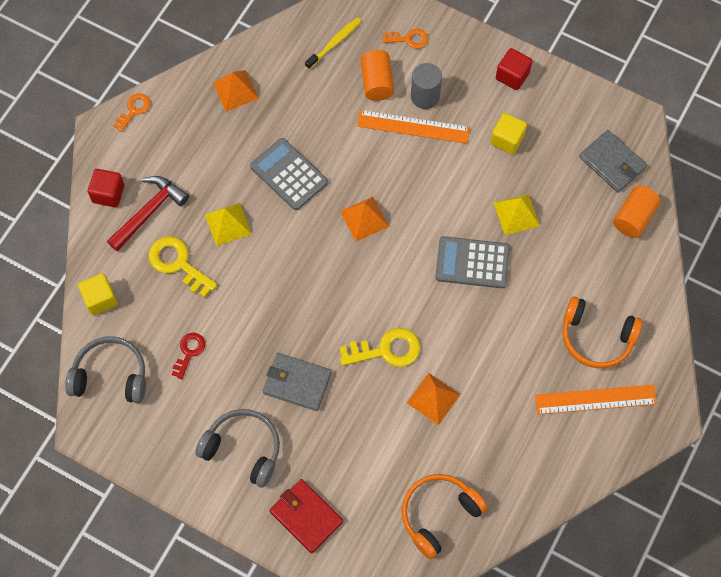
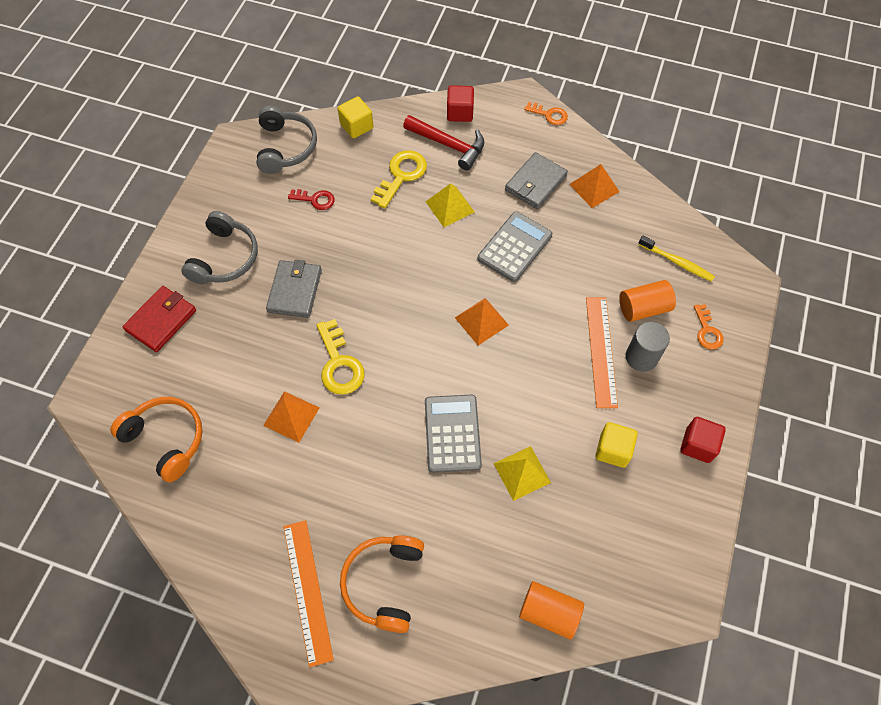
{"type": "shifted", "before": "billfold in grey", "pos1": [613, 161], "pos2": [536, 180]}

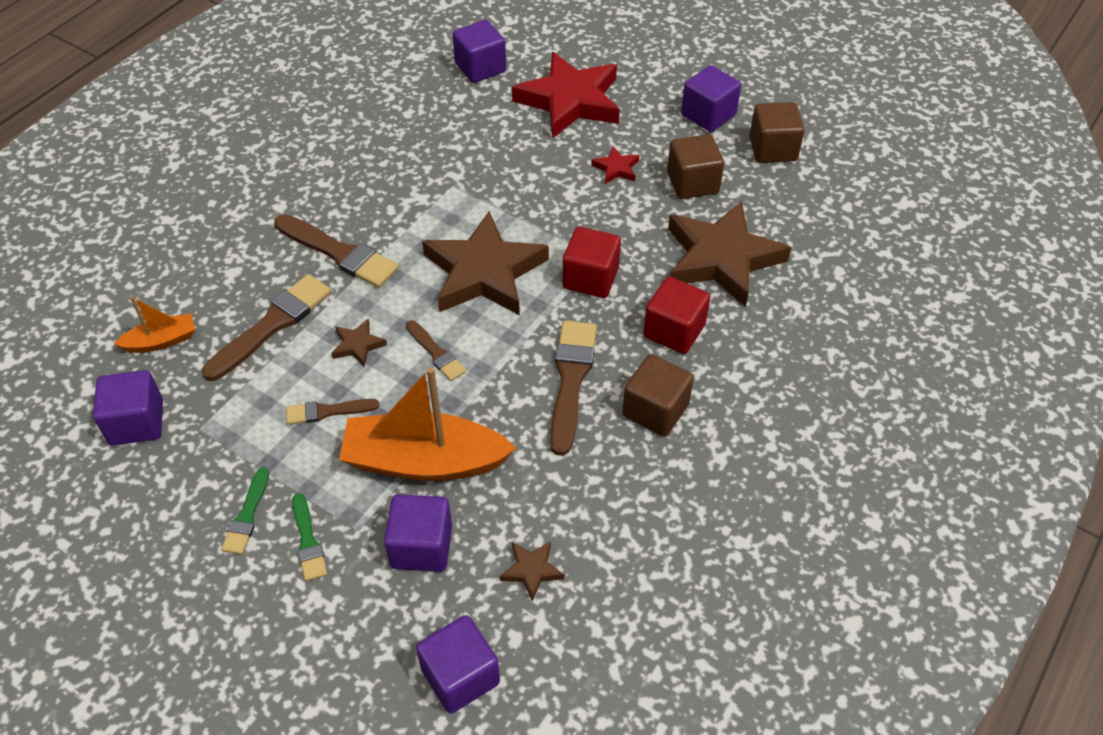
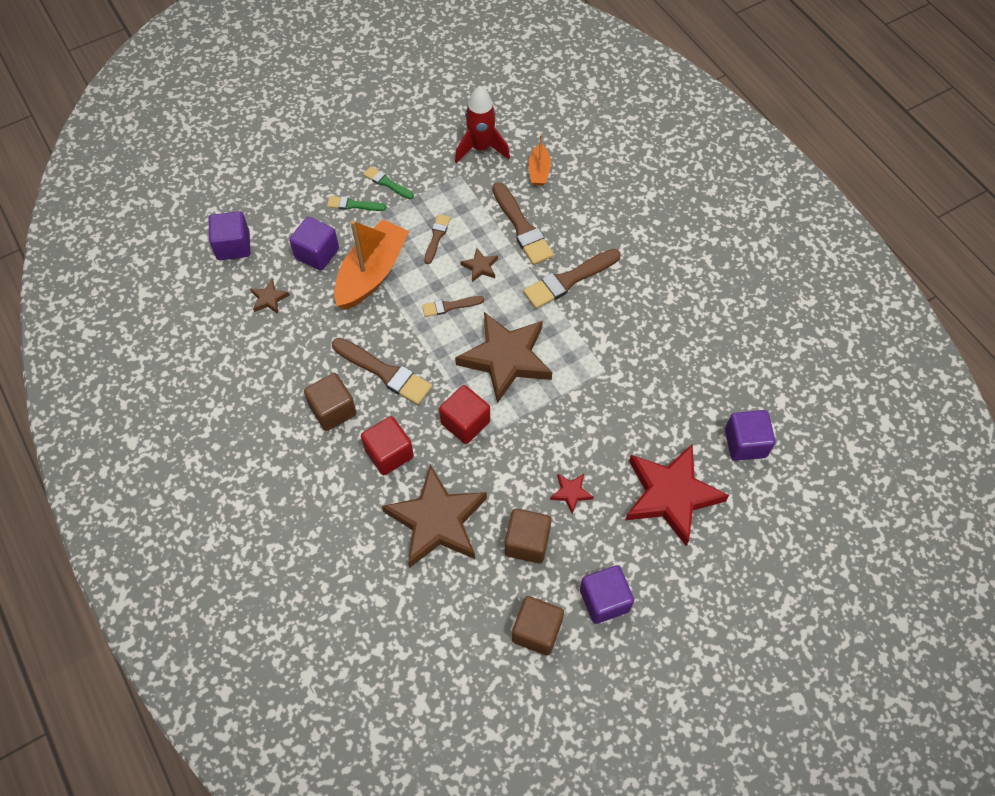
{"type": "swapped", "before": "block in purple", "after": "toy rocket in scarlet", "pos1": [128, 407], "pos2": [482, 125]}

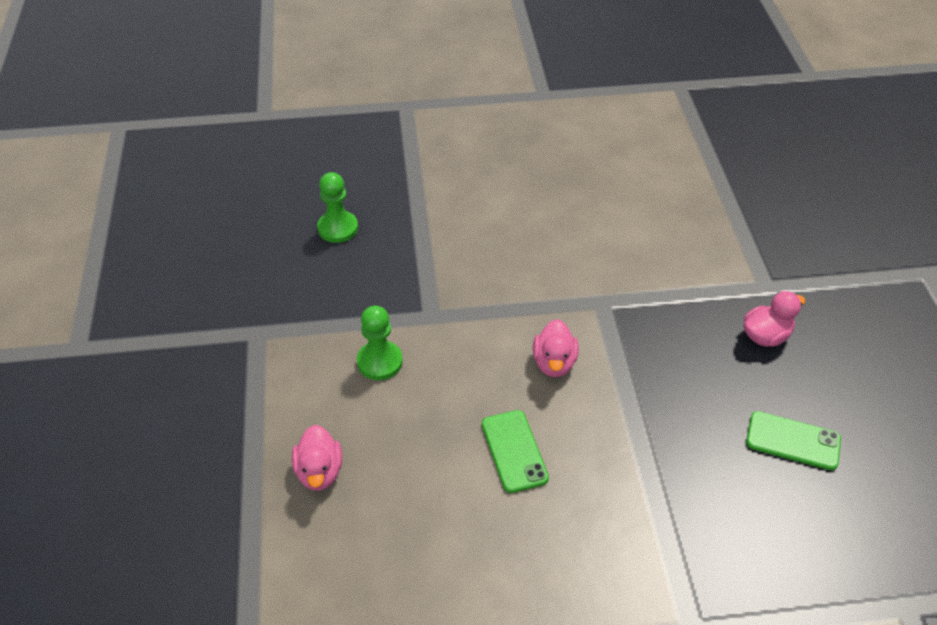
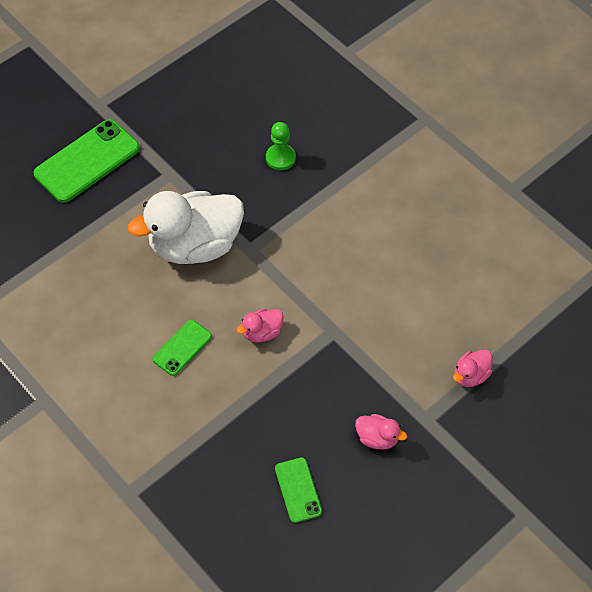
{"type": "swapped", "before": "chess pawn in emerald", "after": "toy duck in snow-white", "pos1": [380, 342], "pos2": [186, 227]}
{"type": "shifted", "before": "toy duck in rose-pink", "pos1": [317, 458], "pos2": [473, 368]}
{"type": "new", "after": "phone in emerald", "pos2": [87, 161]}

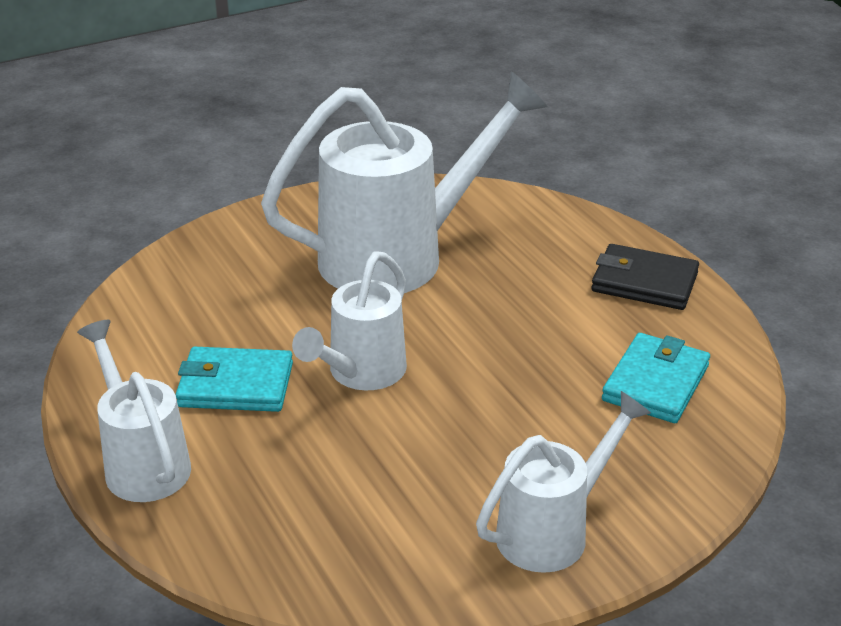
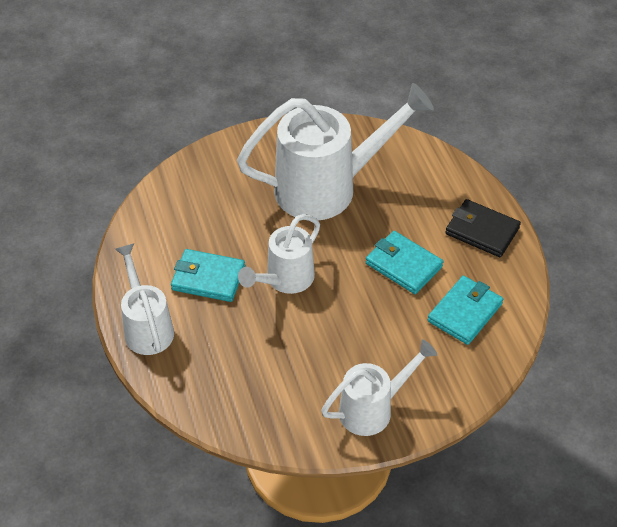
{"type": "new", "after": "billfold in turquoise", "pos2": [404, 262]}

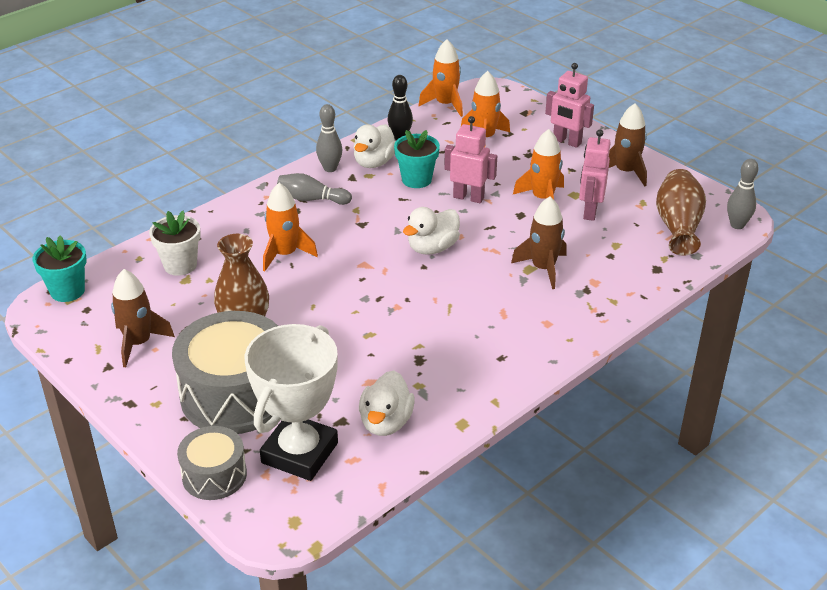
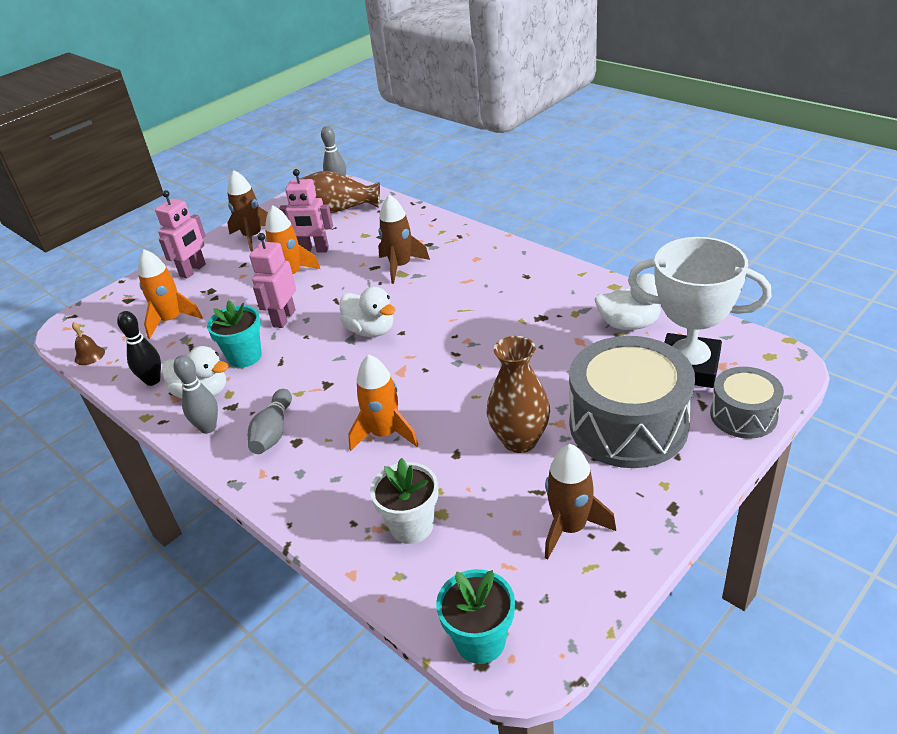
{"type": "swapped", "before": "toy rocket in bright orange", "after": "hand bell in russet", "pos1": [440, 78], "pos2": [88, 343]}

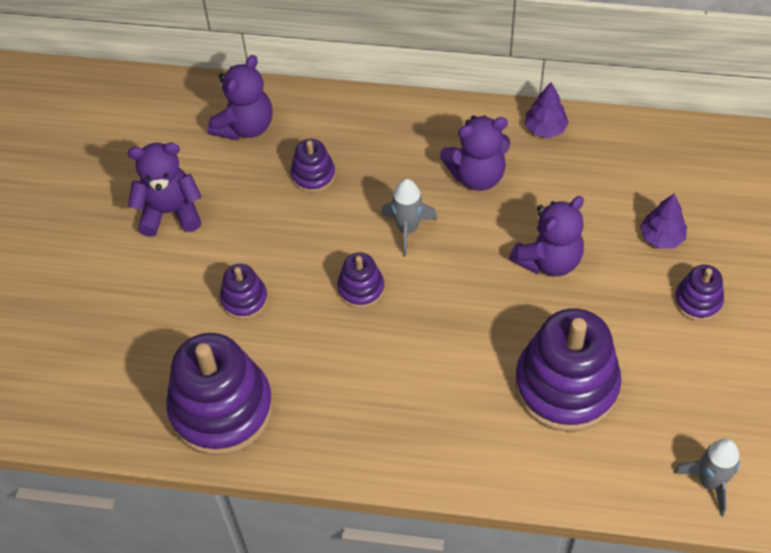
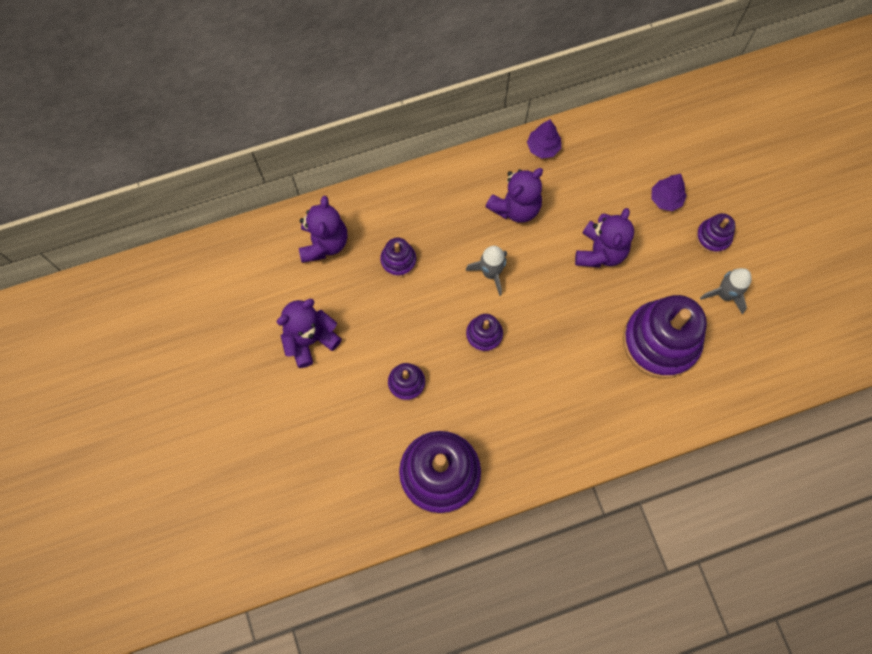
{"type": "shifted", "before": "toy rocket in grey", "pos1": [707, 477], "pos2": [725, 291]}

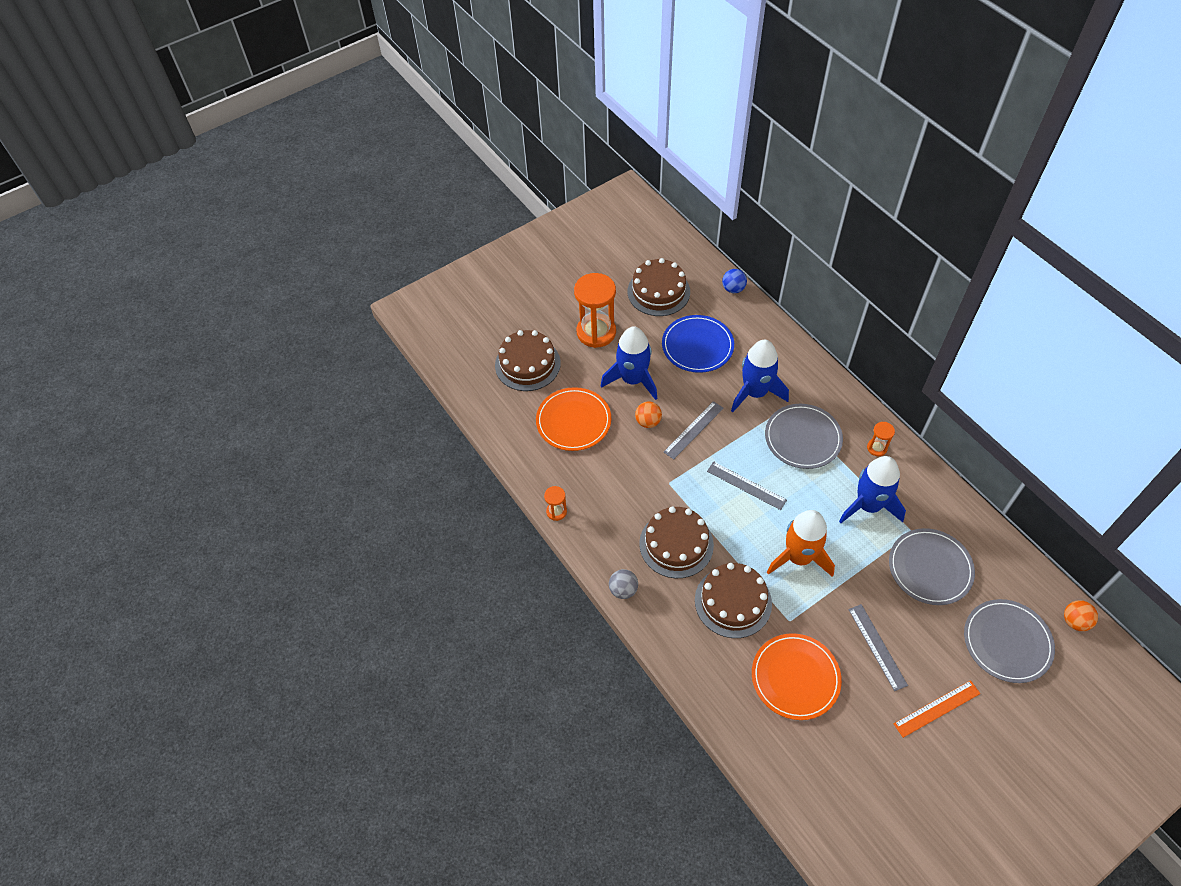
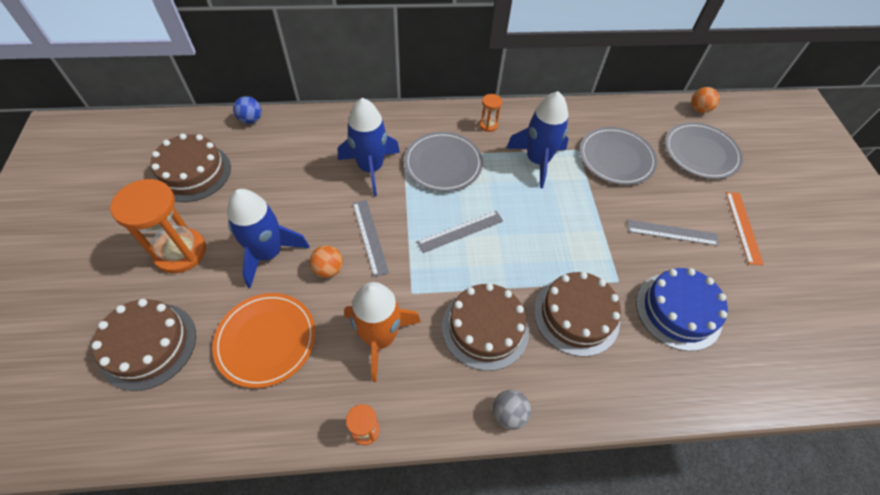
{"type": "gone", "before": "flat dish in royal blue", "pos1": [698, 344]}
{"type": "shifted", "before": "toy rocket in bright orange", "pos1": [801, 543], "pos2": [382, 332]}
{"type": "swapped", "before": "flat dish in bright orange", "after": "cake in royal blue", "pos1": [797, 676], "pos2": [682, 309]}

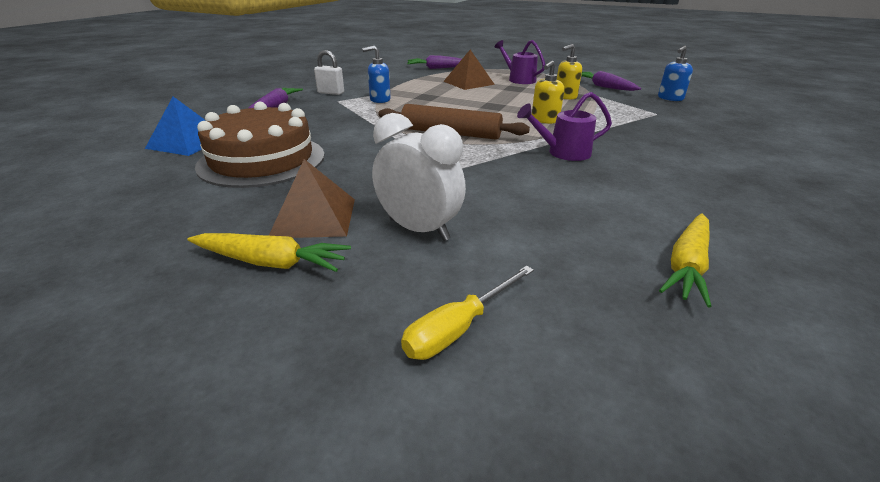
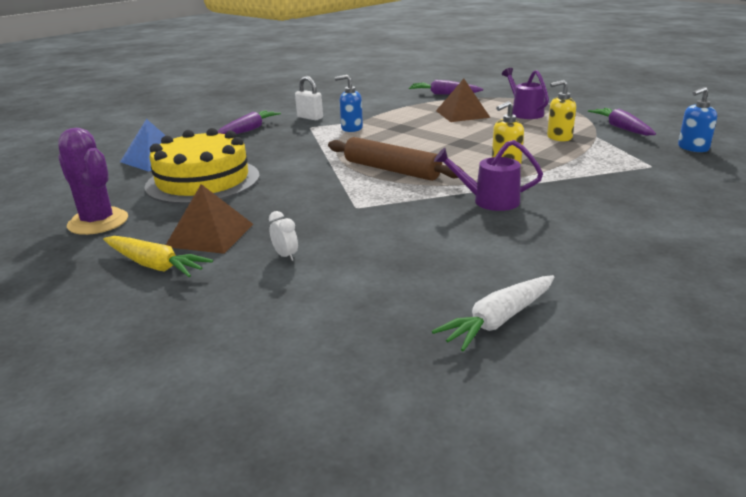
{"type": "repainted", "before": "cake in russet", "after": "cake in bright yellow", "pos1": [260, 145], "pos2": [202, 166]}
{"type": "scaled", "before": "bedside clock in snow-white", "pos1": [419, 177], "pos2": [283, 236], "scale": 0.45}
{"type": "repainted", "before": "root vegetable in bright yellow", "after": "root vegetable in snow-white", "pos1": [685, 260], "pos2": [493, 313]}
{"type": "gone", "before": "hand screwdriver in bright yellow", "pos1": [467, 313]}
{"type": "new", "after": "cactus in purple", "pos2": [93, 181]}

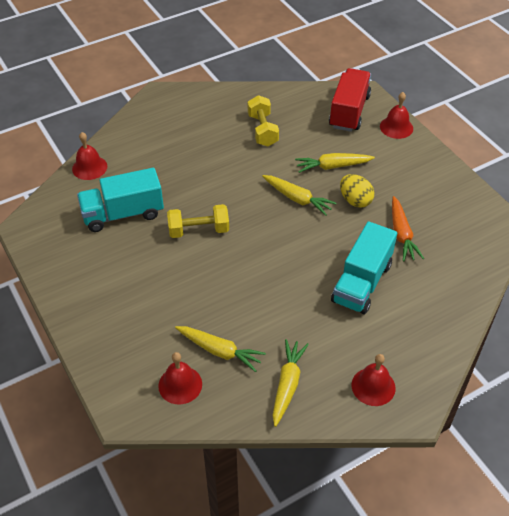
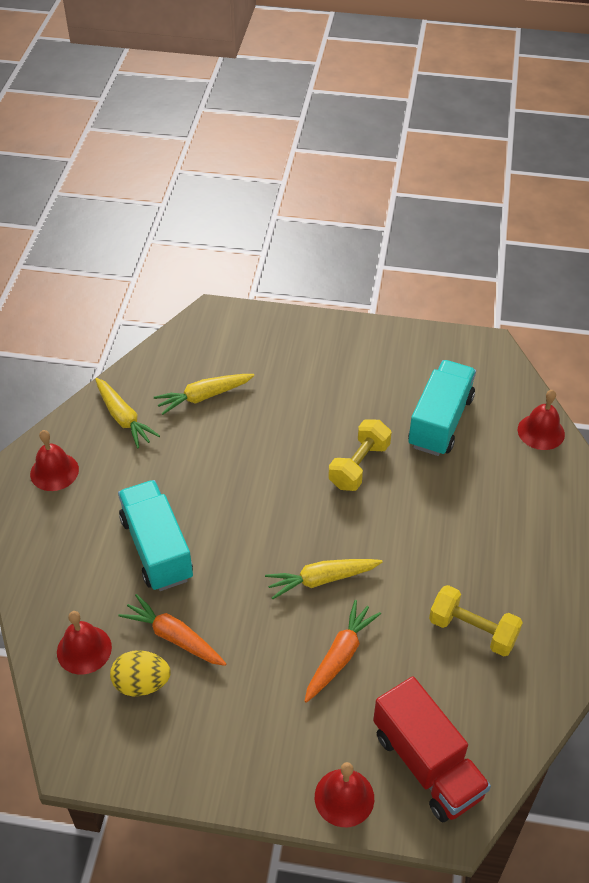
{"type": "repainted", "before": "root vegetable in bright yellow", "after": "root vegetable in bright orange", "pos1": [335, 163], "pos2": [343, 651]}
{"type": "shifted", "before": "egg in bright yellow", "pos1": [357, 191], "pos2": [140, 673]}
{"type": "shifted", "before": "hand bell in scarlet", "pos1": [180, 378], "pos2": [84, 643]}

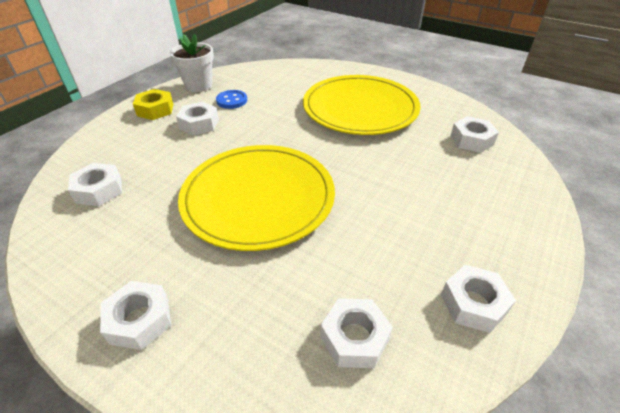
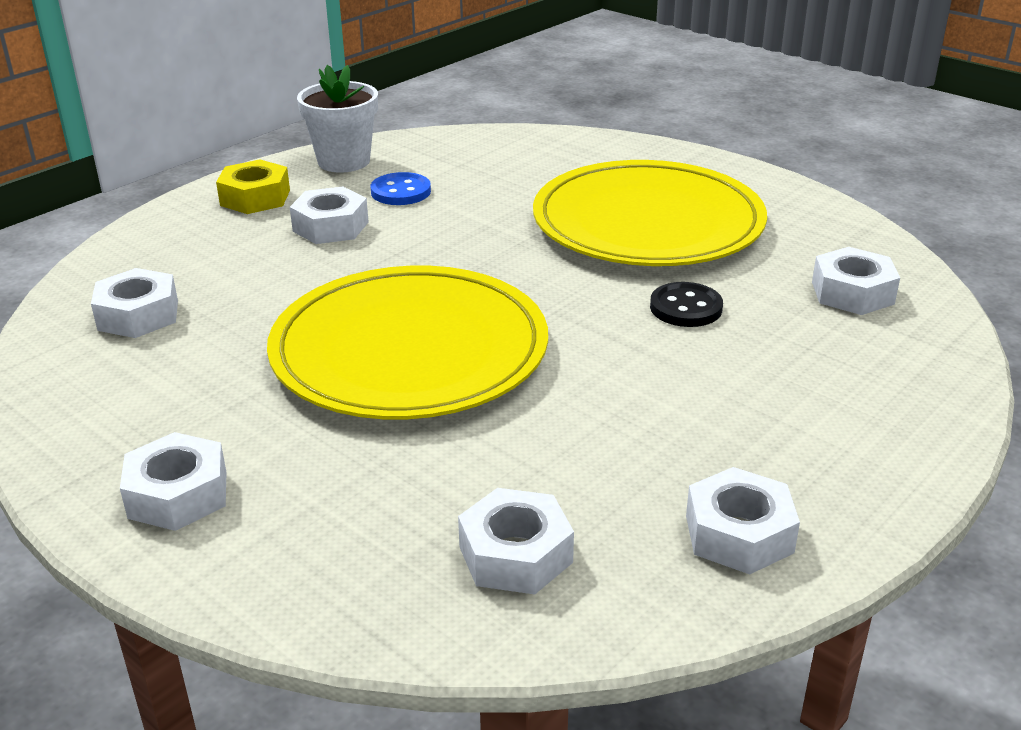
{"type": "new", "after": "sewing button in jet-black", "pos2": [686, 304]}

